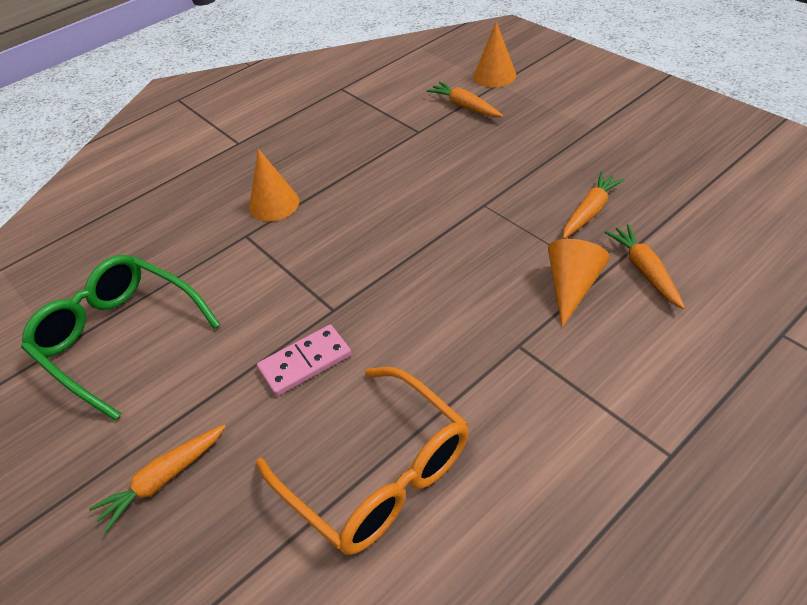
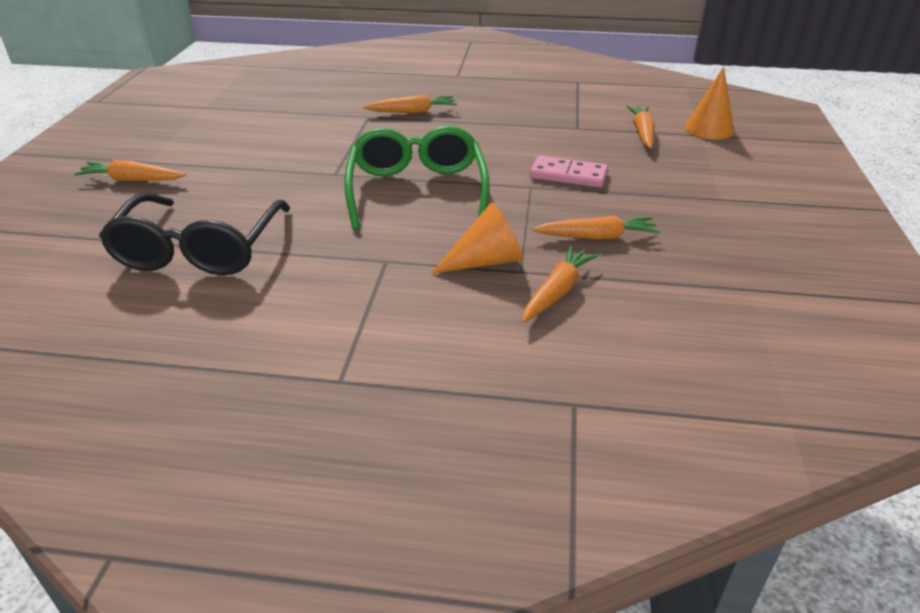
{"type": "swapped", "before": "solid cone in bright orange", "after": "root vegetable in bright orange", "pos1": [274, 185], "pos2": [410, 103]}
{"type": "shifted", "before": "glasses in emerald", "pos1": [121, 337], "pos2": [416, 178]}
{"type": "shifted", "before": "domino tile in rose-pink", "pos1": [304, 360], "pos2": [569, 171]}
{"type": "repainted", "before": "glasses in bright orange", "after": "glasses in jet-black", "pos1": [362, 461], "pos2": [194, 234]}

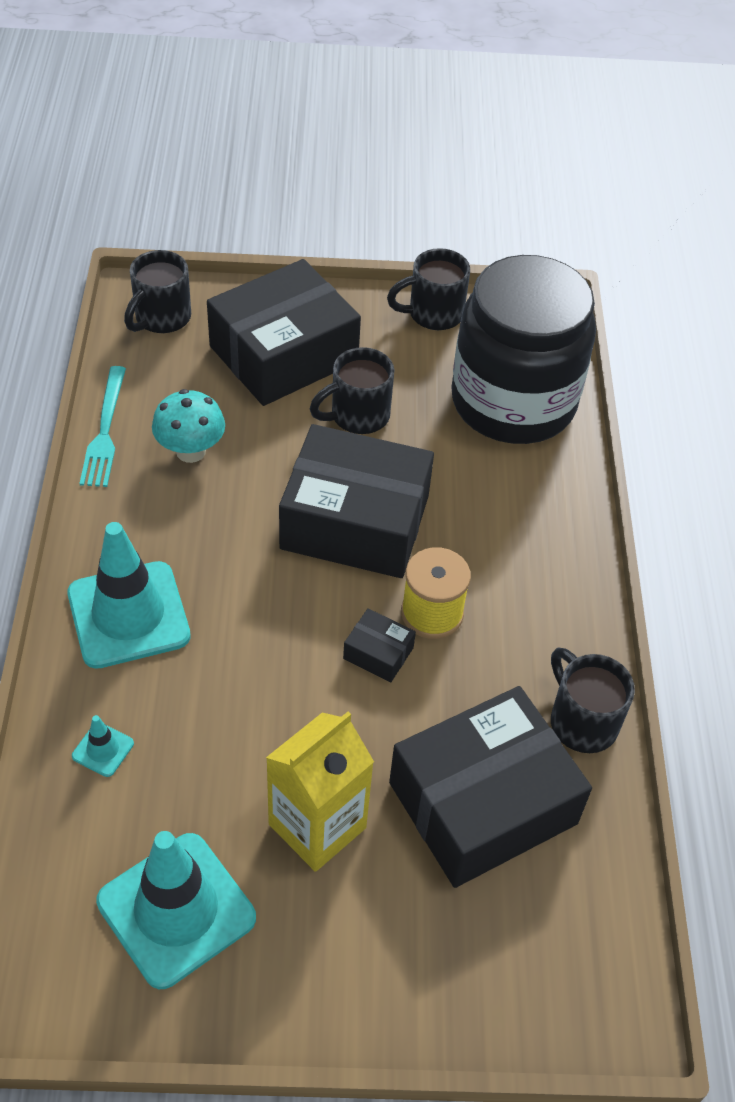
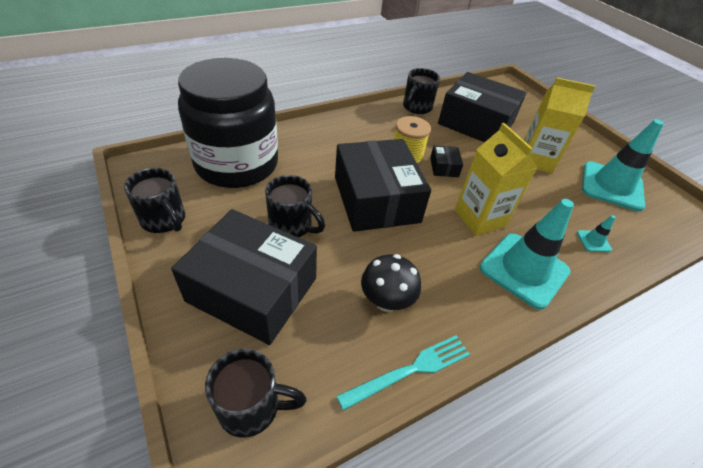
{"type": "repainted", "before": "mushroom in turquoise", "after": "mushroom in jet-black", "pos1": [188, 426], "pos2": [391, 283]}
{"type": "new", "after": "carton in bright yellow", "pos2": [496, 179]}

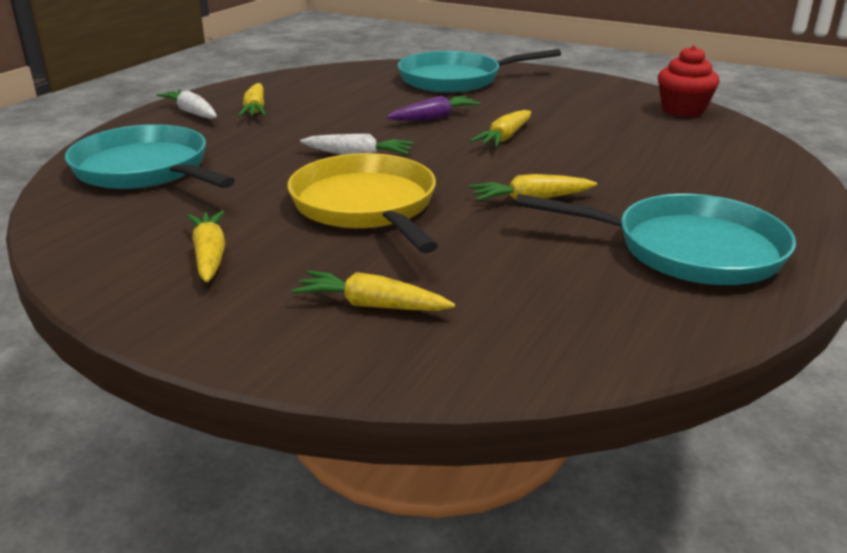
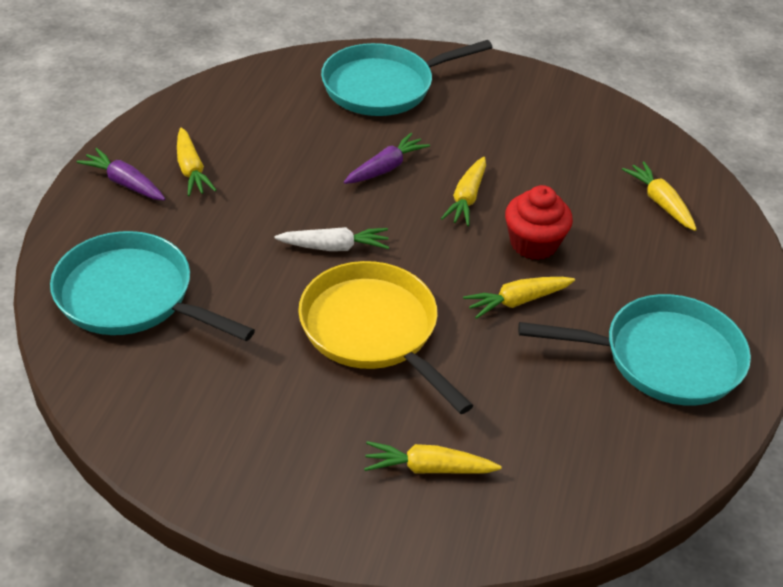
{"type": "shifted", "before": "cupcake in scarlet", "pos1": [689, 81], "pos2": [539, 222]}
{"type": "repainted", "before": "root vegetable in snow-white", "after": "root vegetable in purple", "pos1": [186, 104], "pos2": [120, 174]}
{"type": "shifted", "before": "root vegetable in bright yellow", "pos1": [206, 246], "pos2": [659, 196]}

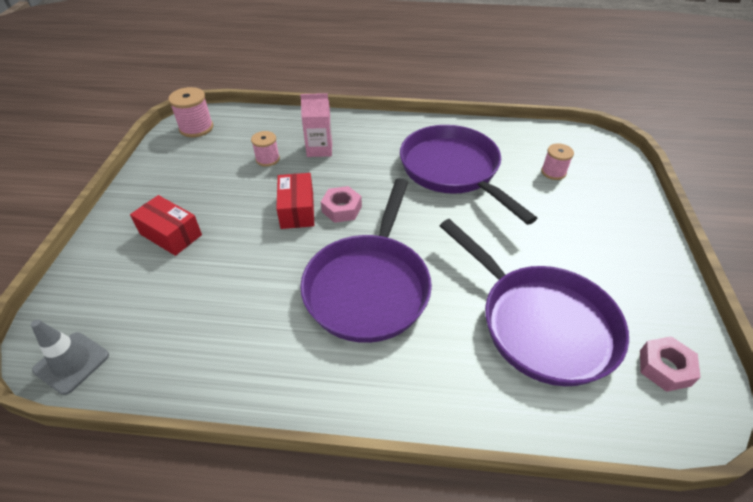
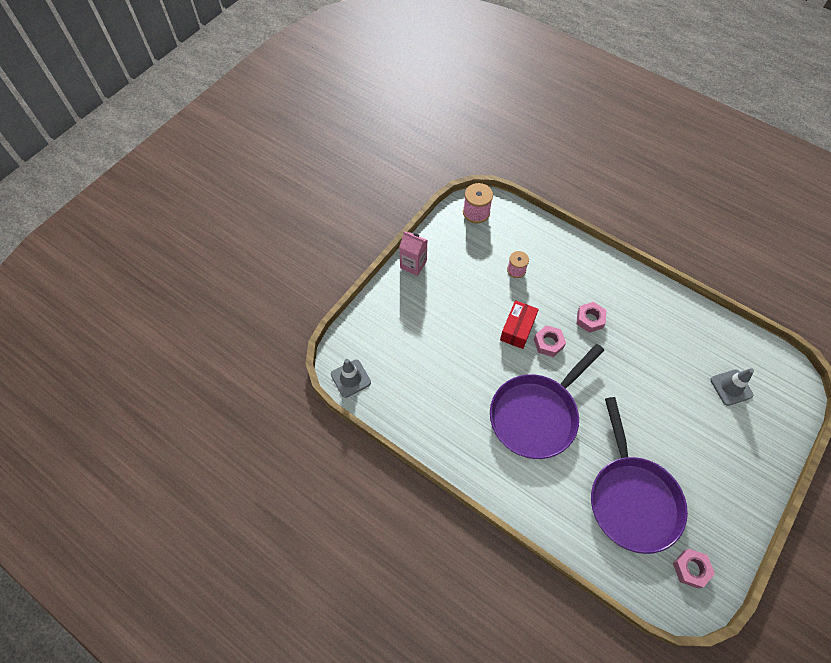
{"type": "shifted", "before": "carton in rose-pink", "pos1": [316, 125], "pos2": [413, 253]}
{"type": "gone", "before": "skillet in purple", "pos1": [468, 175]}
{"type": "swapped", "before": "bobbin in rose-pink", "after": "road cone in grey", "pos1": [557, 161], "pos2": [732, 387]}
{"type": "gone", "before": "parcel in scarlet", "pos1": [166, 225]}
{"type": "new", "after": "hex nut in rose-pink", "pos2": [592, 317]}

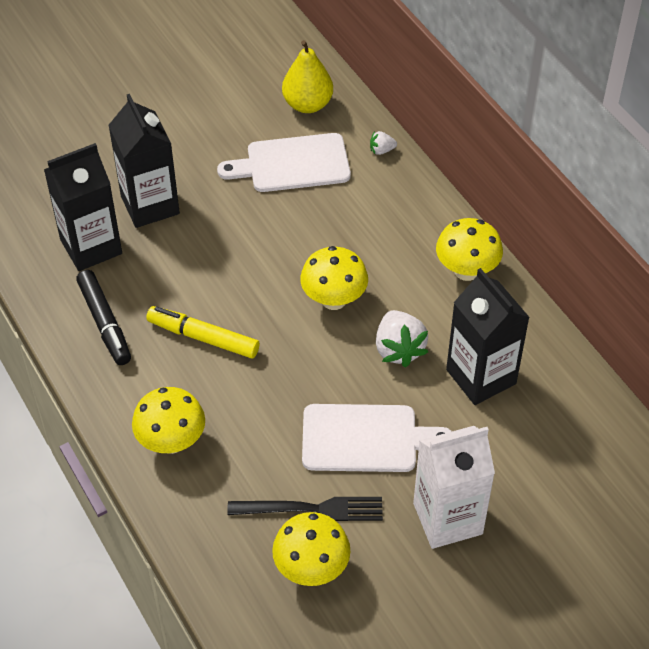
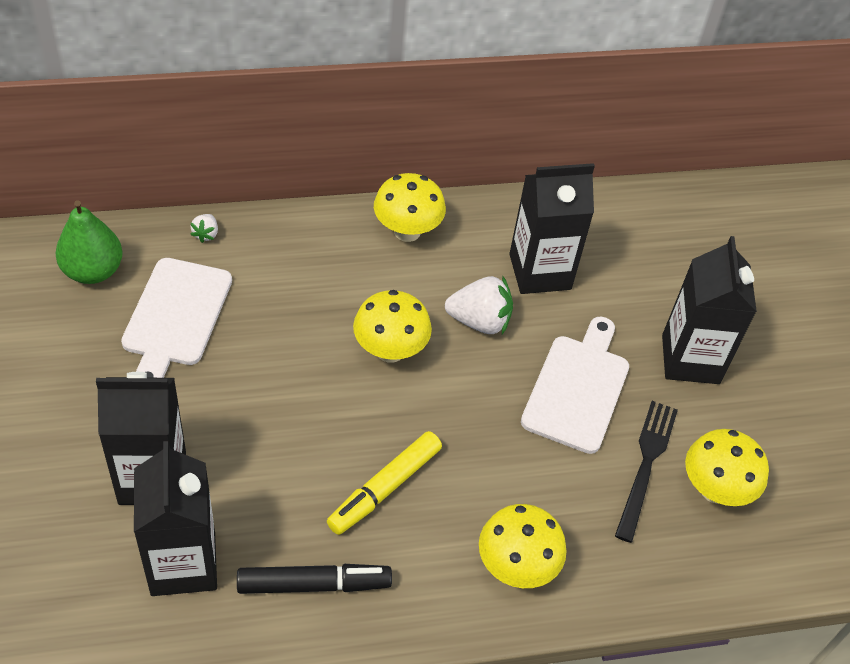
{"type": "repainted", "before": "pear fruit in bright yellow", "after": "pear fruit in emerald", "pos1": [307, 76], "pos2": [89, 242]}
{"type": "repainted", "before": "carton in snow-white", "after": "carton in jet-black", "pos1": [454, 487], "pos2": [709, 310]}

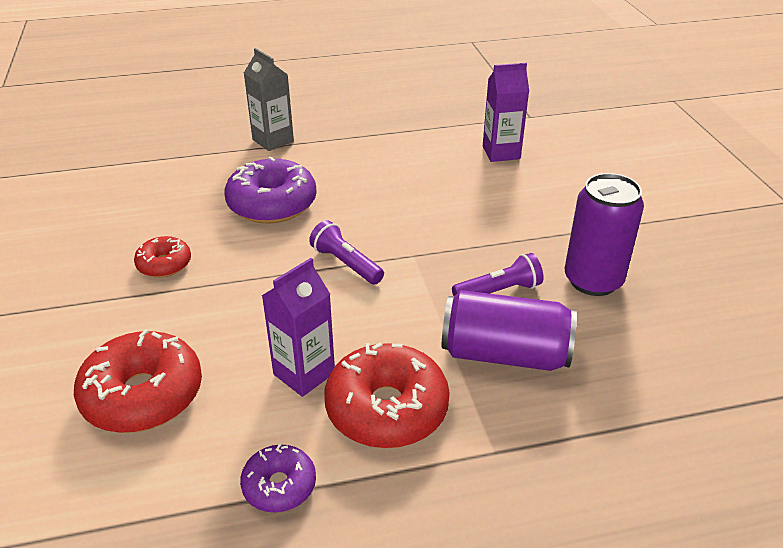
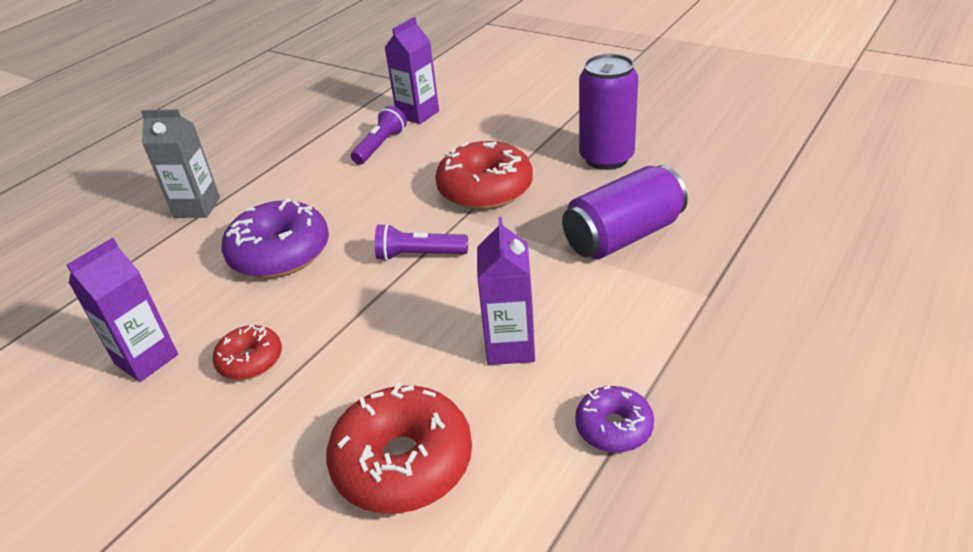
{"type": "shifted", "before": "torch in purple", "pos1": [497, 274], "pos2": [379, 135]}
{"type": "shifted", "before": "glazed donut in scarlet", "pos1": [387, 395], "pos2": [484, 175]}
{"type": "new", "after": "carton in purple", "pos2": [122, 310]}

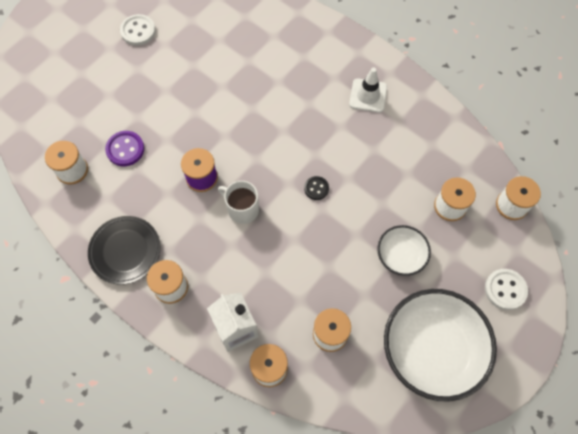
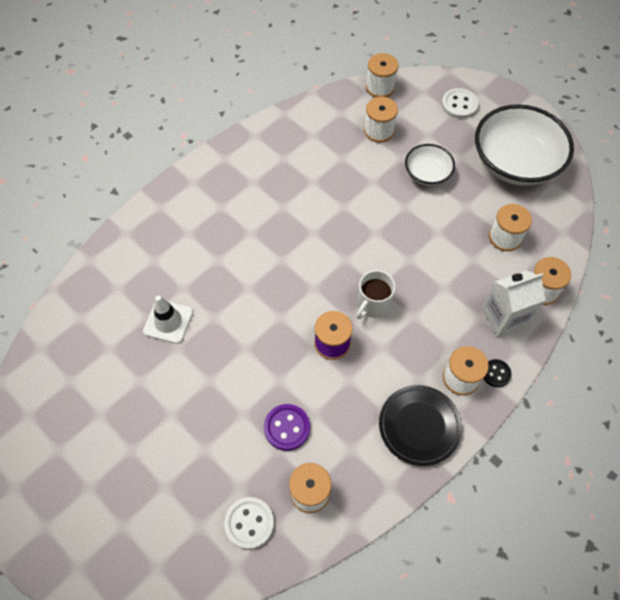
{"type": "shifted", "before": "sewing button in snow-white", "pos1": [138, 30], "pos2": [249, 523]}
{"type": "shifted", "before": "road cone in snow-white", "pos1": [368, 90], "pos2": [168, 319]}
{"type": "shifted", "before": "sewing button in jet-black", "pos1": [316, 188], "pos2": [497, 373]}

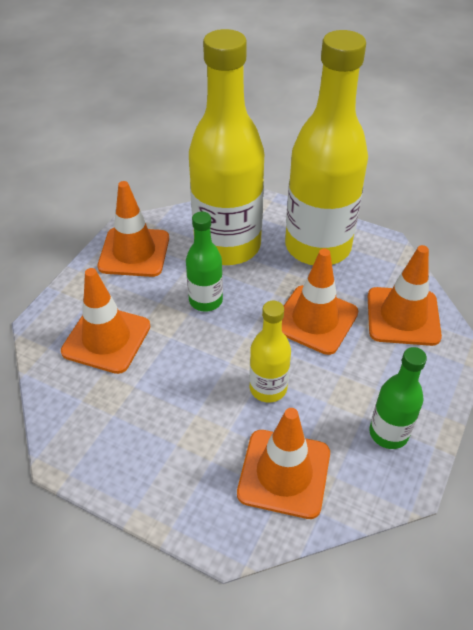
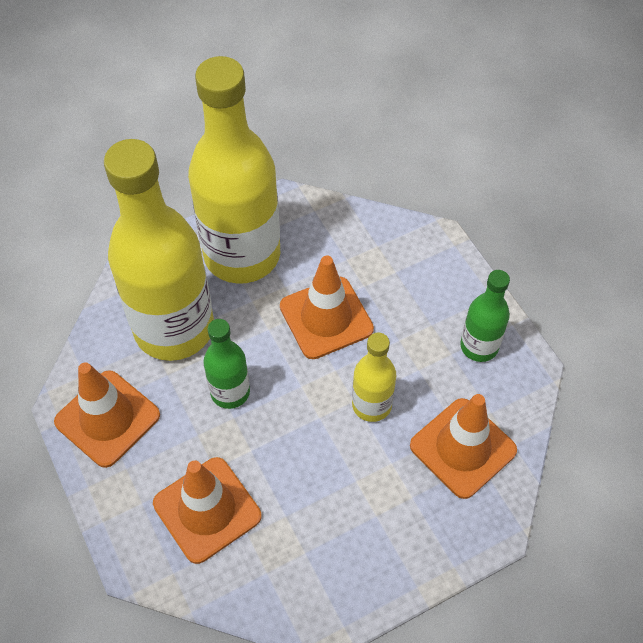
{"type": "gone", "before": "road cone in bright orange", "pos1": [405, 295]}

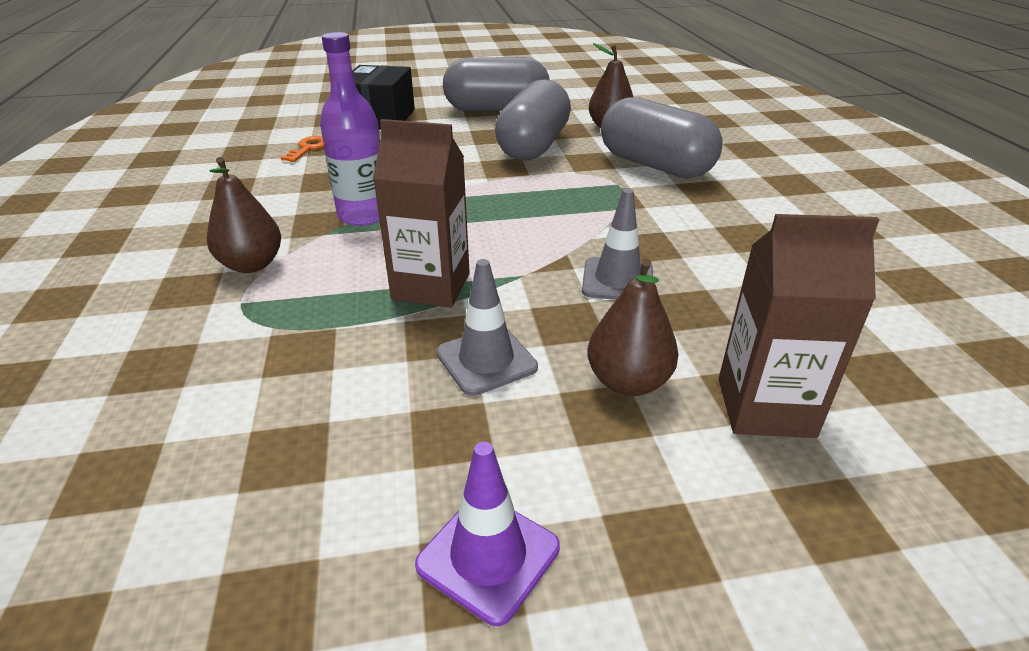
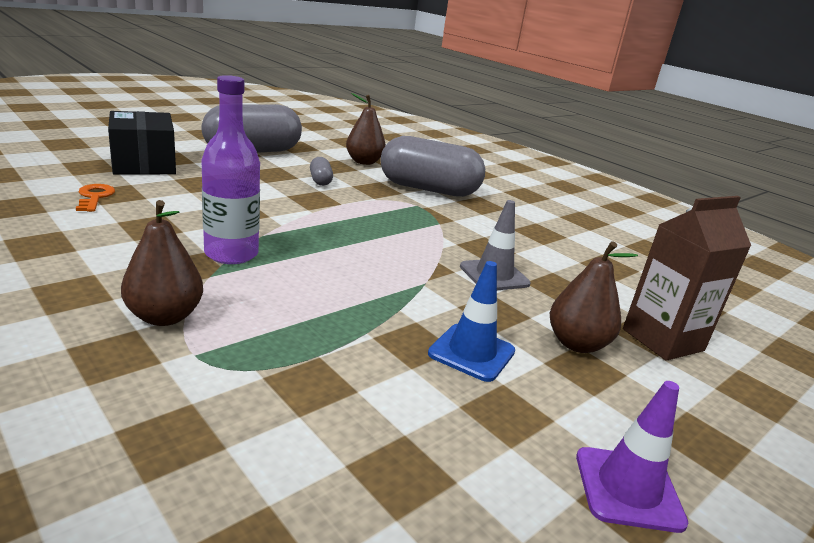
{"type": "scaled", "before": "pill shape in grey", "pos1": [533, 120], "pos2": [321, 171], "scale": 0.41}
{"type": "gone", "before": "carton in russet", "pos1": [421, 213]}
{"type": "repainted", "before": "road cone in grey", "after": "road cone in royal blue", "pos1": [487, 327], "pos2": [471, 321]}

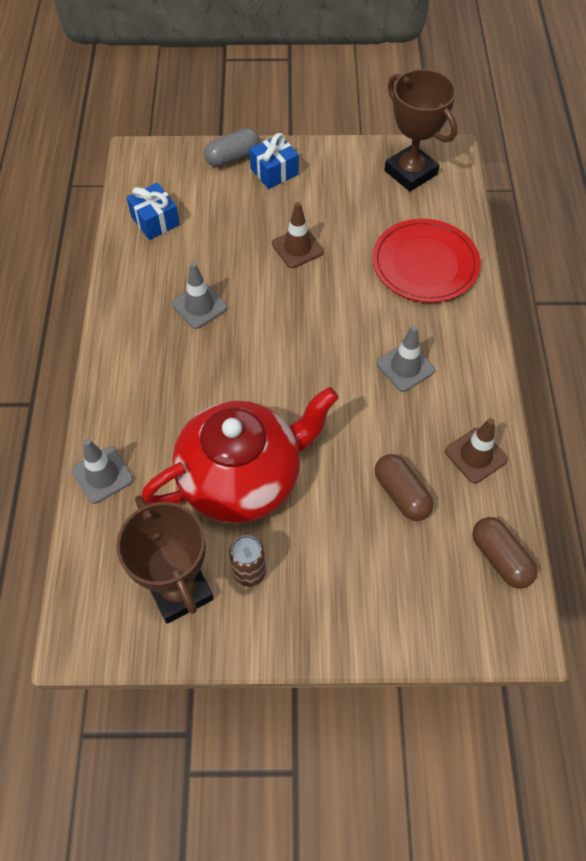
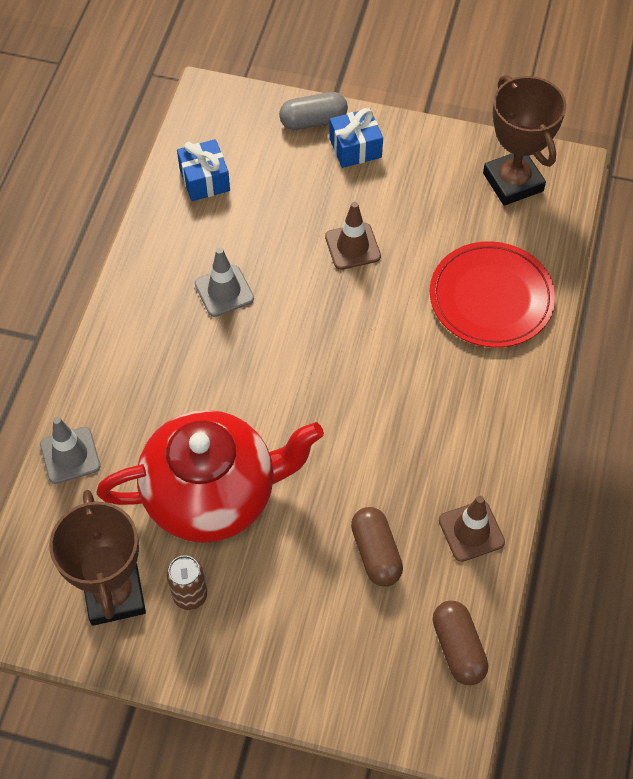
{"type": "gone", "before": "road cone in grey", "pos1": [406, 358]}

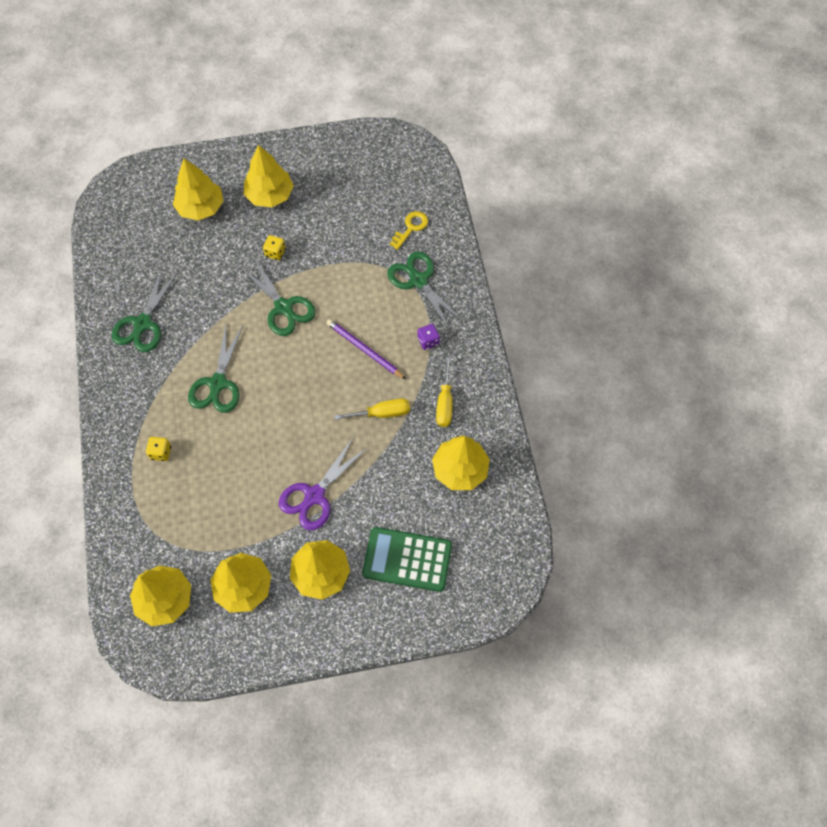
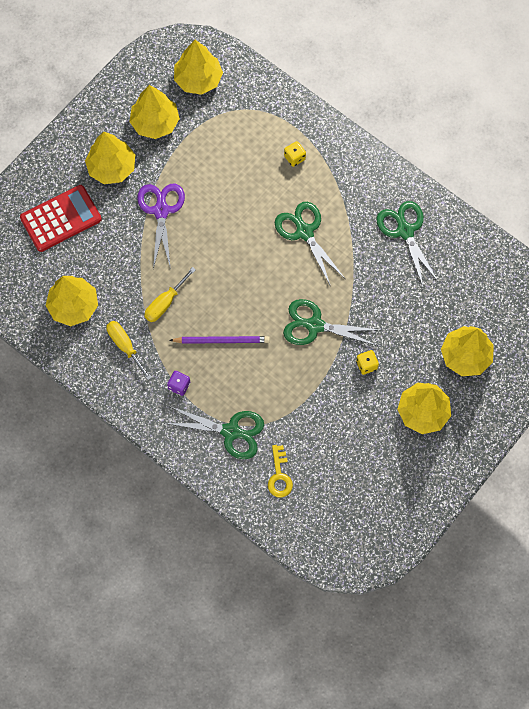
{"type": "repainted", "before": "pocket calculator in emerald", "after": "pocket calculator in scarlet", "pos1": [407, 559], "pos2": [61, 218]}

